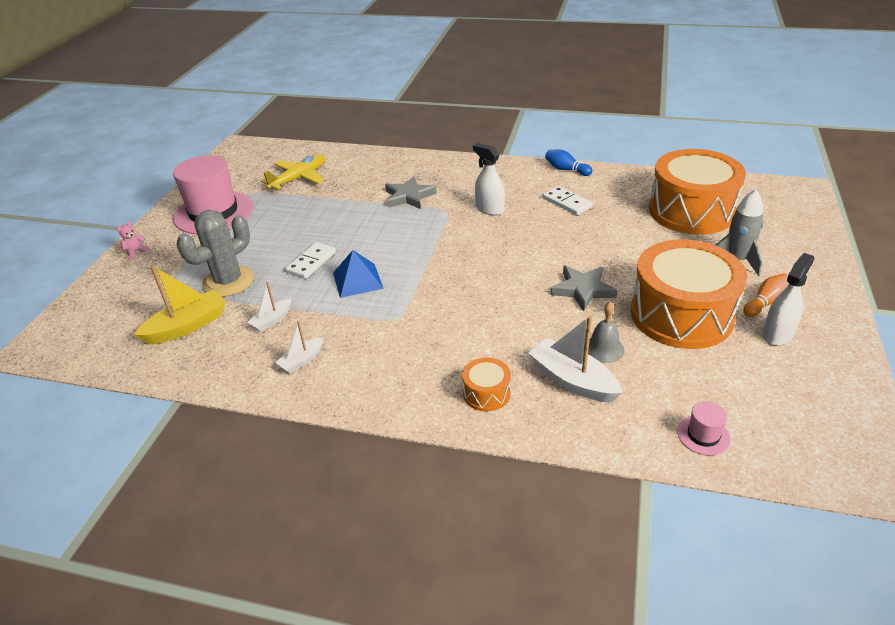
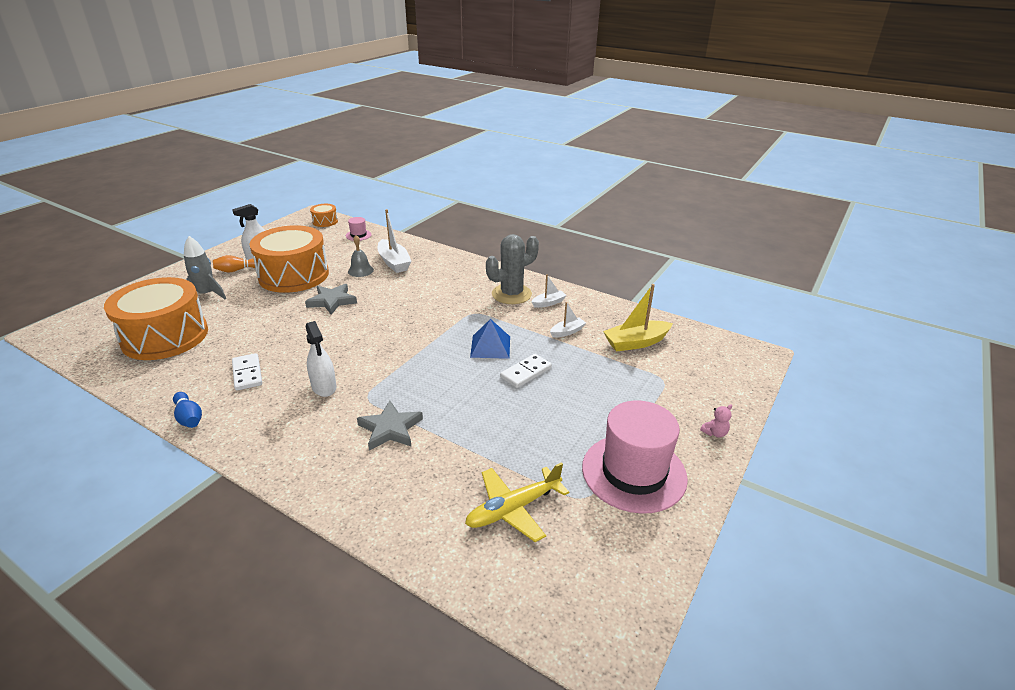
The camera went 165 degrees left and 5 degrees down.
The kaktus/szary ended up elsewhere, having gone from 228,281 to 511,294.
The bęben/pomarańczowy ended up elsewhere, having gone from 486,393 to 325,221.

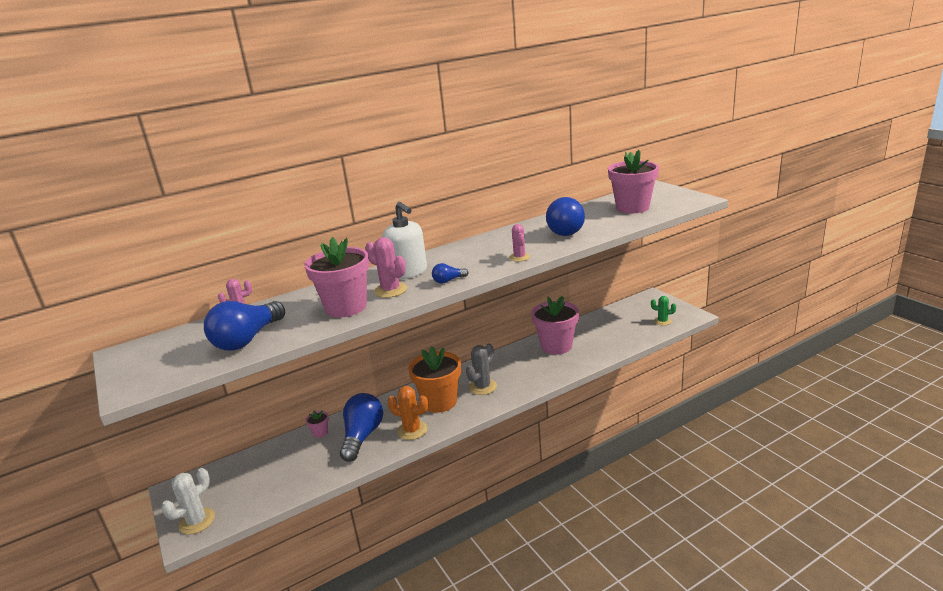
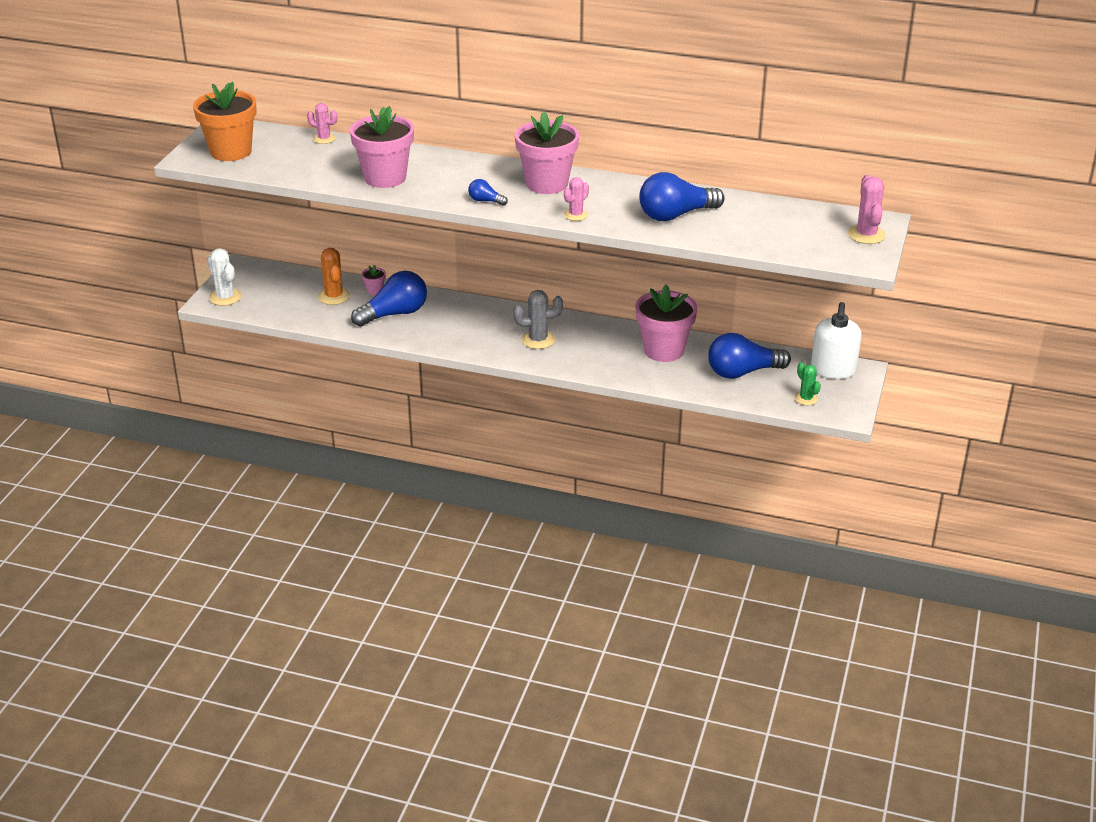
The camera went 45 degrees right and 10 degrees up.
The żarówka/niebieski ended up elsewhere, having gone from 247,339 to 743,372.
The kaktus/różowy ended up elsewhere, having gone from 390,290 to 866,235.
The dozownik mydła/biały ended up elsewhere, having gone from 408,272 to 833,370.
The kaktus/pomarańczowy ended up elsewhere, having gone from 412,430 to 334,296.
The doniczka/pomarańczowy ended up elsewhere, having gone from 439,402 to 231,151.
The doniczka/różowy ended up elsewhere, having gone from 632,207 to 547,184.
The kaktus/biały at 197,521 ended up facing another way, 60 degrees clockwise from before.

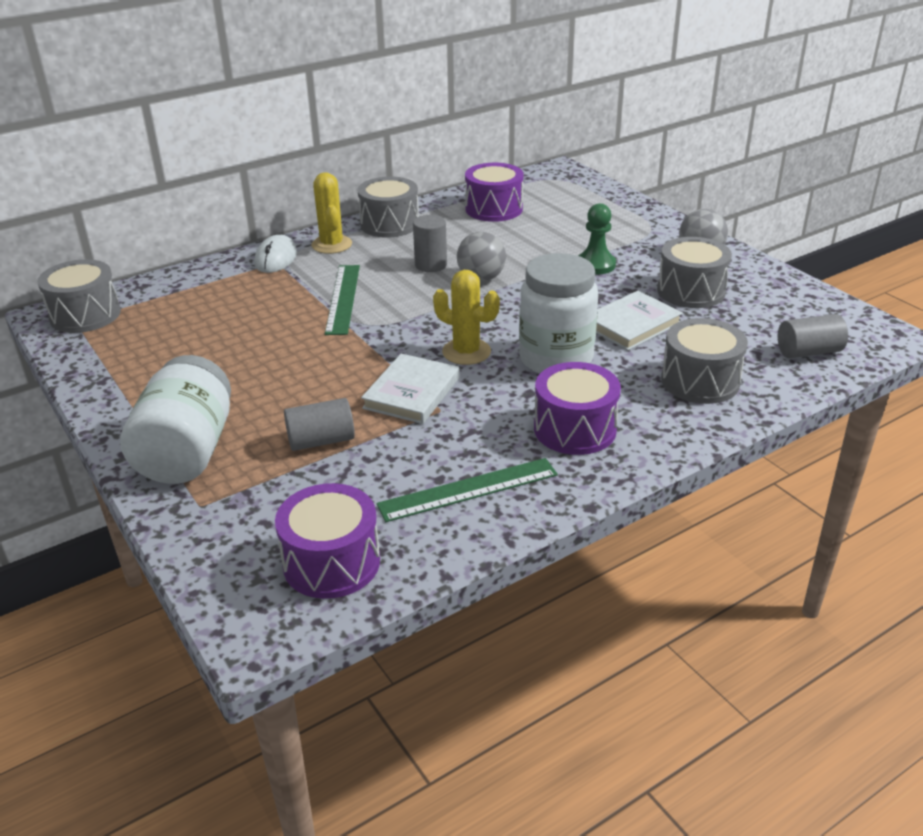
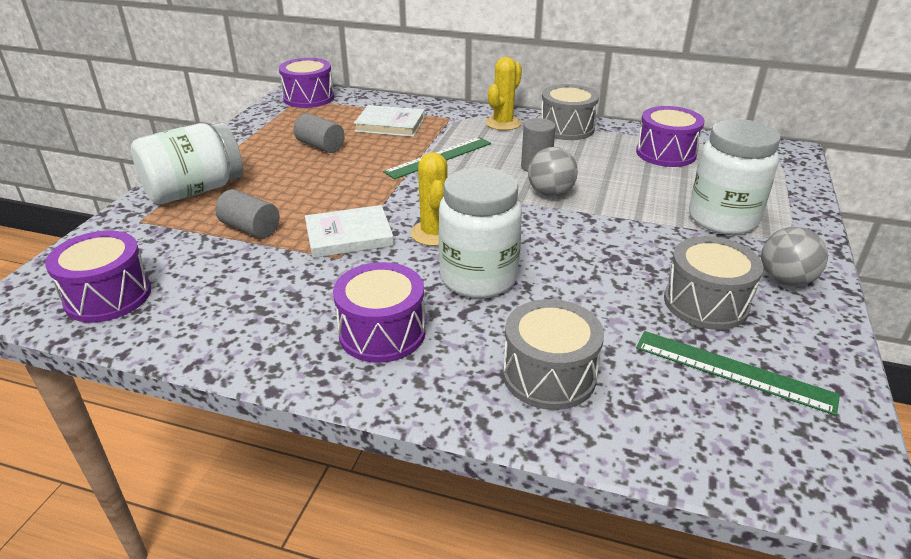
The camera went 50 degrees right and 0 degrees up.
The second view lost the myszka/biały at 276,258.
The second view lost the pionek/zielony at 595,265.
The second view gained the słoik/biały at 722,219.
The linijka/zielony ended up elsewhere, having gone from 468,489 to 733,371.
The książka/biały ended up elsewhere, having gone from 632,324 to 390,125.
The walec/szary ended up elsewhere, having gone from 808,352 to 320,146.
What was the bęben/szary at 85,315 turned into the bęben/fioletowy at 309,98.

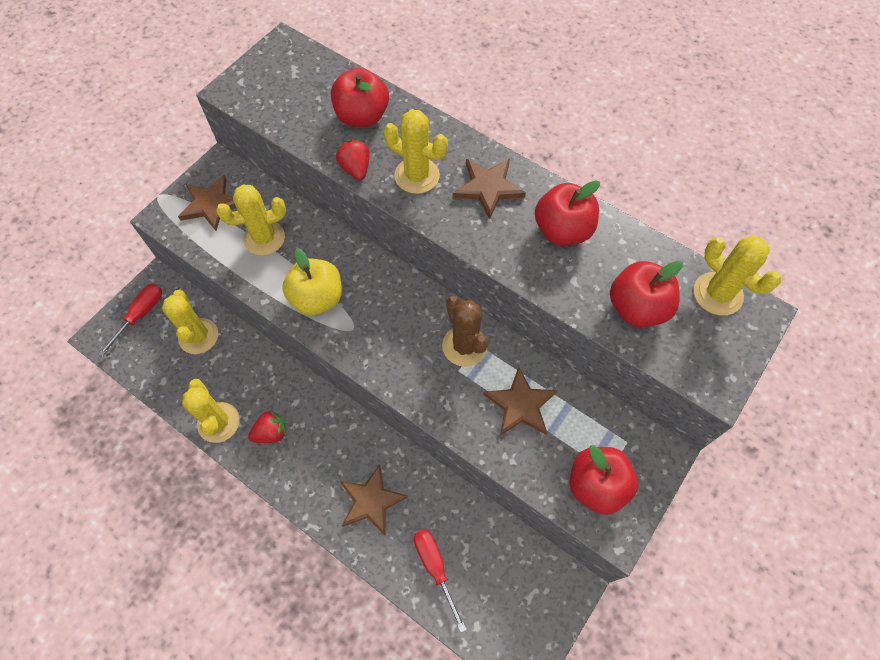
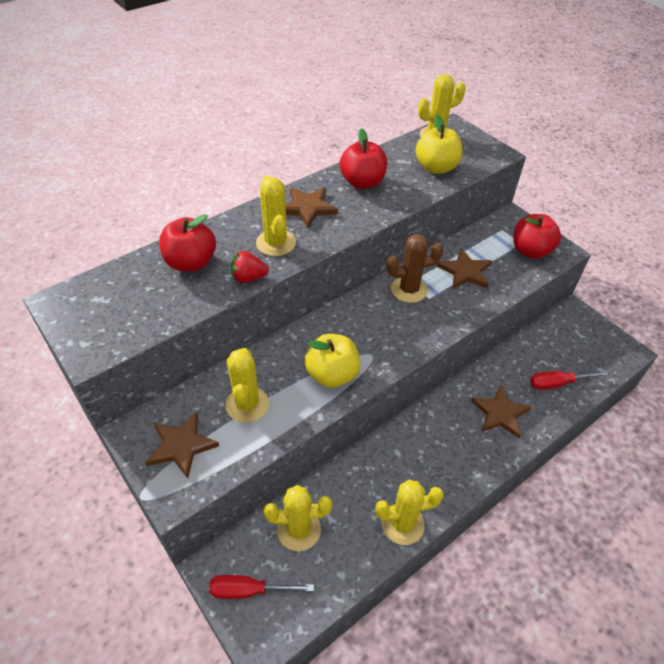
The camera went 75 degrees left and 15 degrees down.
The second view lost the truskawka/czerwony at 271,433.
What was the jabłko/czerwony at 637,308 turned into the jabłko/żółty at 436,168.
The śrubokręt/czerwony at 140,315 ended up facing another way, 45 degrees counterclockwise from before.
The kaktus/żółty at 417,175 ended up facing another way, 60 degrees counterclockwise from before.

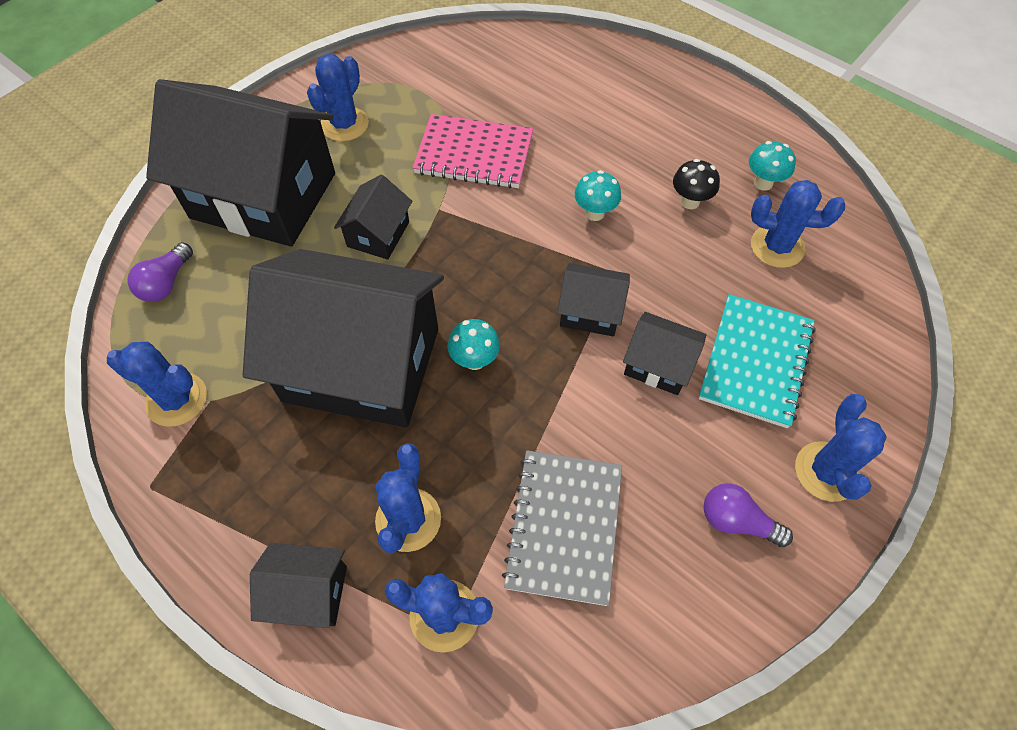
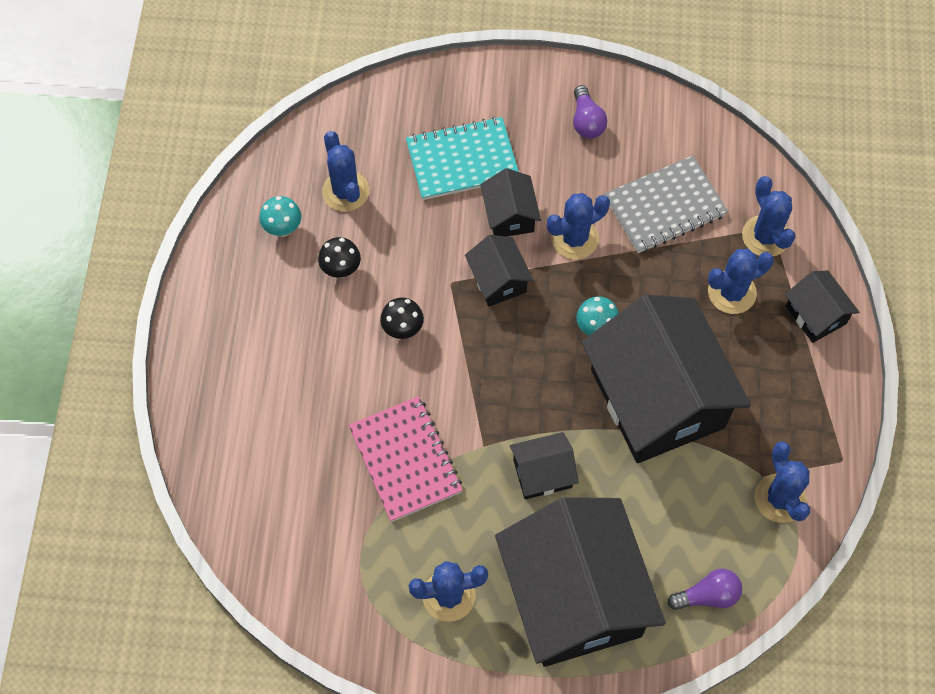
The camera went 125 degrees left and 5 degrees up.
The kaktus/niebieski ended up elsewhere, having gone from 826,471 to 574,238.
What was the grzyb/turkusowy at 595,213 turned into the grzyb/czarny at 403,329.

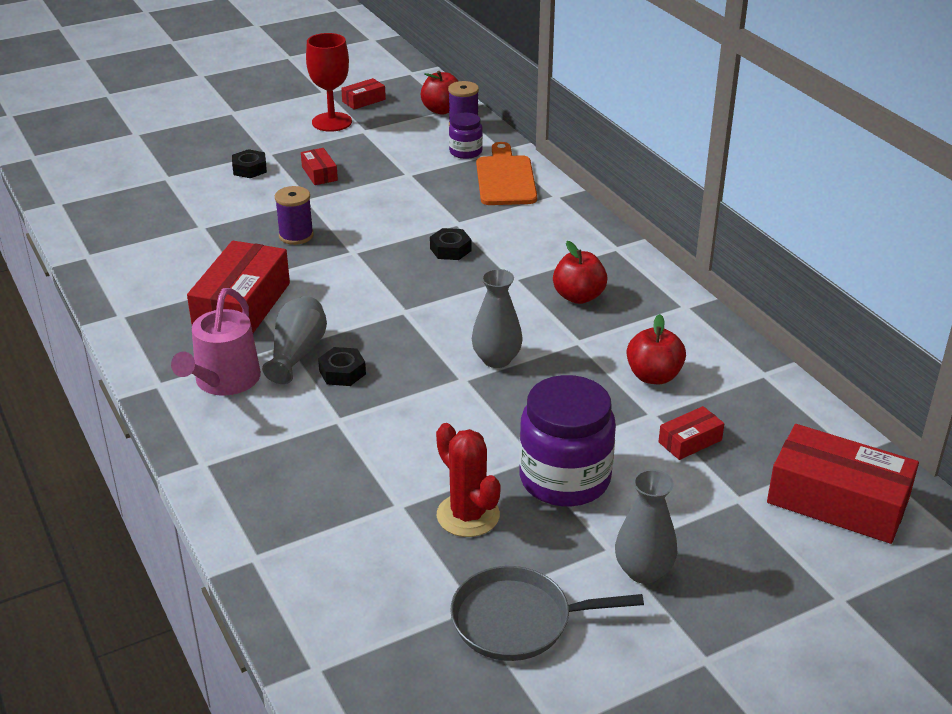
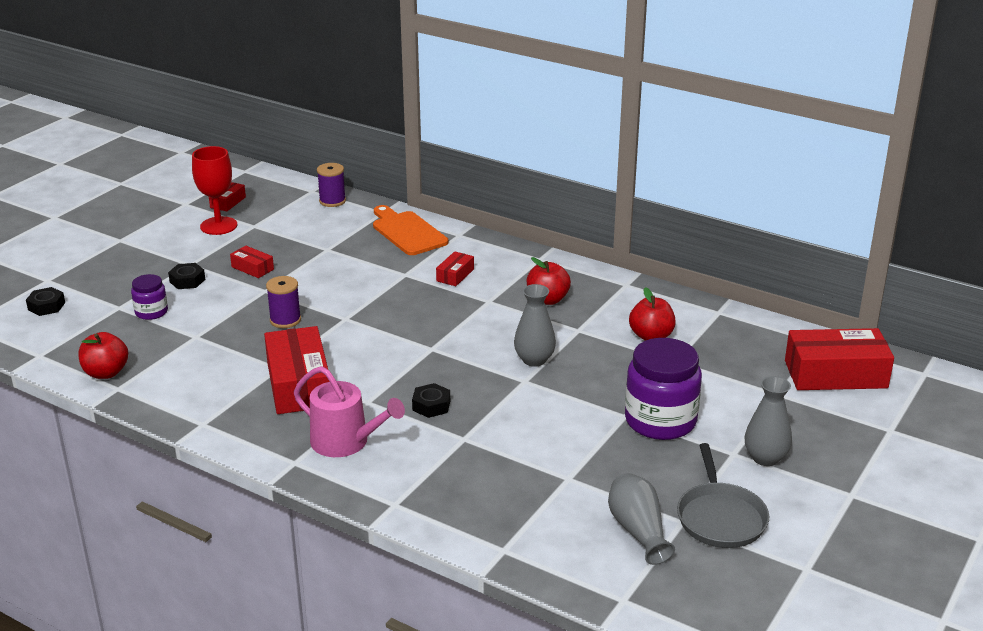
The camera went 30 degrees left and 5 degrees down.
The second view lost the kaktus/czerwony at 468,515.
The wazon/szary ended up elsewhere, having gone from 297,353 to 638,531.
The jabłko/czerwony ended up elsewhere, having gone from 442,110 to 106,373.
The nakrętka/czarny ended up elsewhere, having gone from 450,249 to 46,306.
The słoik/fioletowy ended up elsewhere, having gone from 465,152 to 151,312.
The pudełko/czerwony ended up elsewhere, having gone from 690,441 to 455,275.
The konewka/różowy at 224,381 ended up facing another way, 45 degrees counterclockwise from before.
The patelnia/szary at 518,620 ended up facing another way, 60 degrees counterclockwise from before.

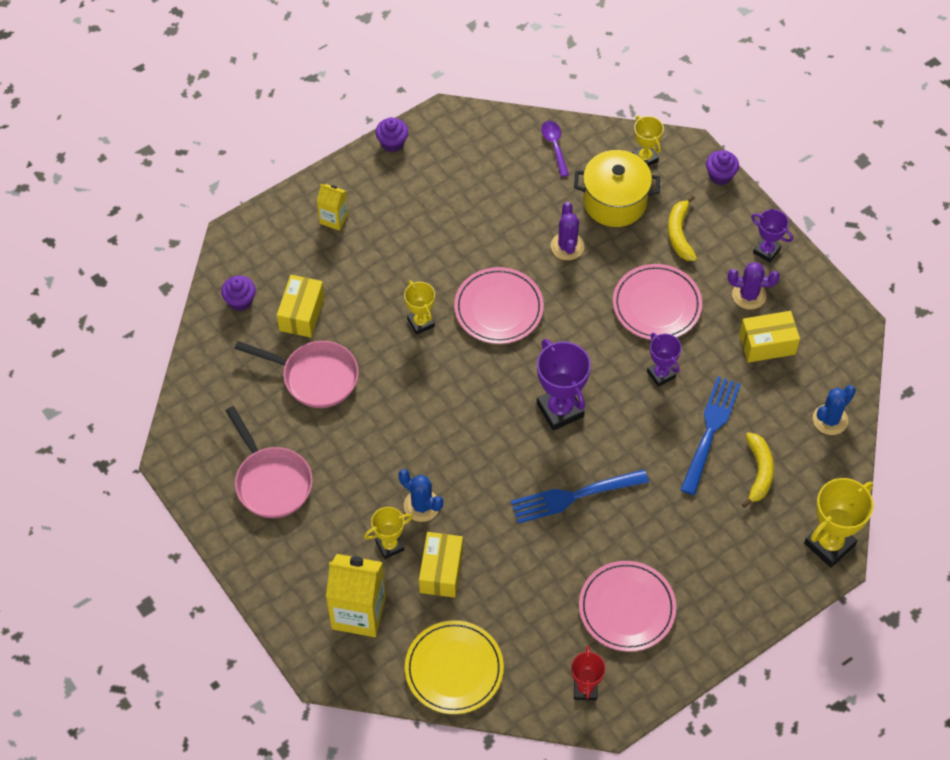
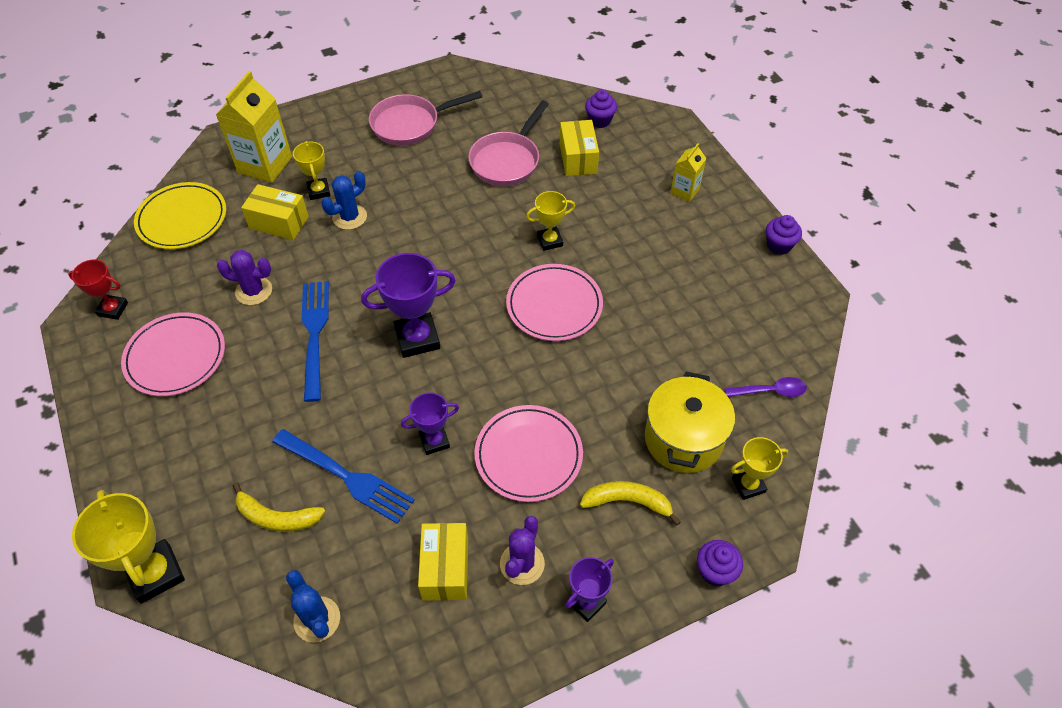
The camera went 100 degrees right and 5 degrees down.
The kaktus/fioletowy ended up elsewhere, having gone from 567,246 to 254,291.
The pudełko/żółty at 302,314 ended up facing another way, 60 degrees clockwise from before.

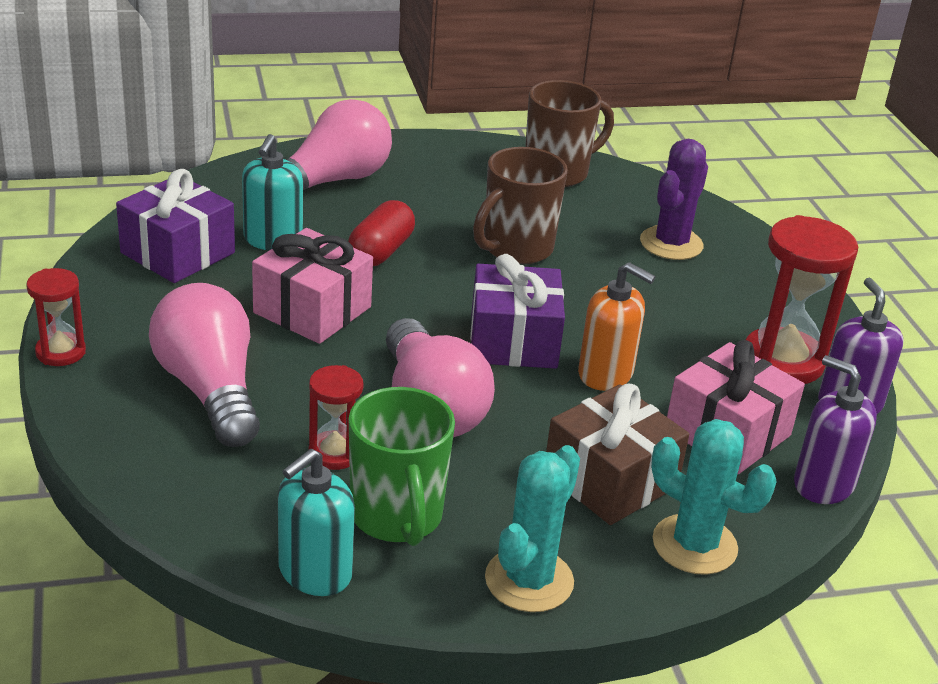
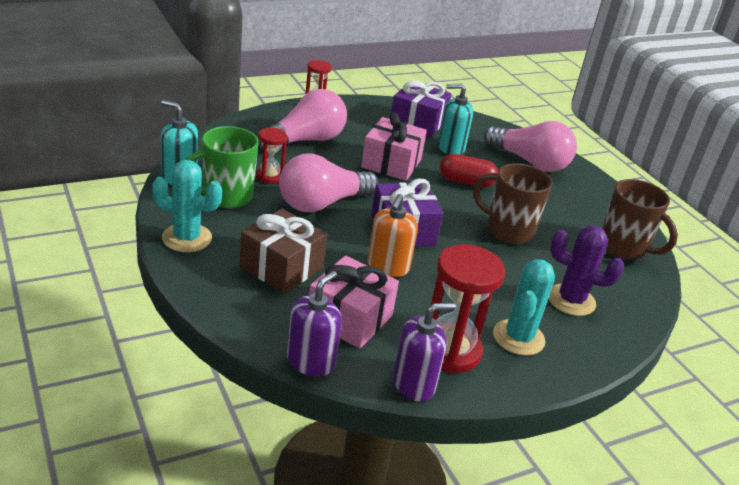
The camera went 75 degrees right and 0 degrees up.
The kaktus/turkusowy ended up elsewhere, having gone from 694,545 to 518,337.

